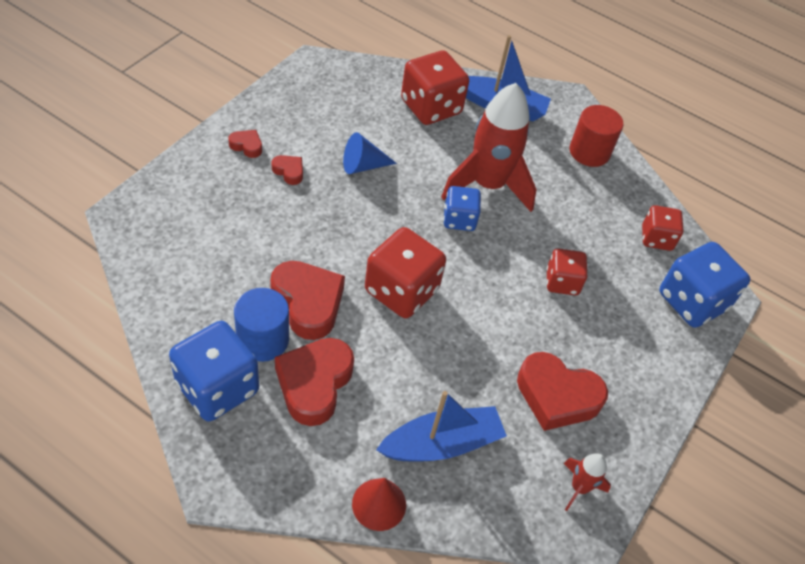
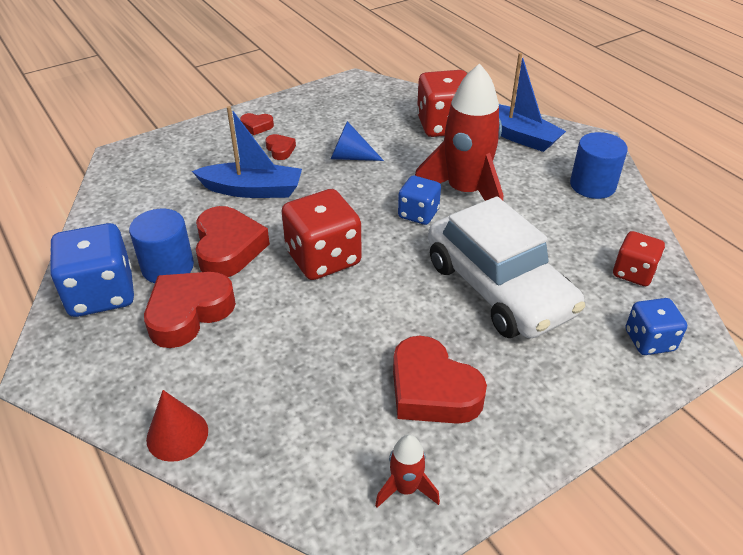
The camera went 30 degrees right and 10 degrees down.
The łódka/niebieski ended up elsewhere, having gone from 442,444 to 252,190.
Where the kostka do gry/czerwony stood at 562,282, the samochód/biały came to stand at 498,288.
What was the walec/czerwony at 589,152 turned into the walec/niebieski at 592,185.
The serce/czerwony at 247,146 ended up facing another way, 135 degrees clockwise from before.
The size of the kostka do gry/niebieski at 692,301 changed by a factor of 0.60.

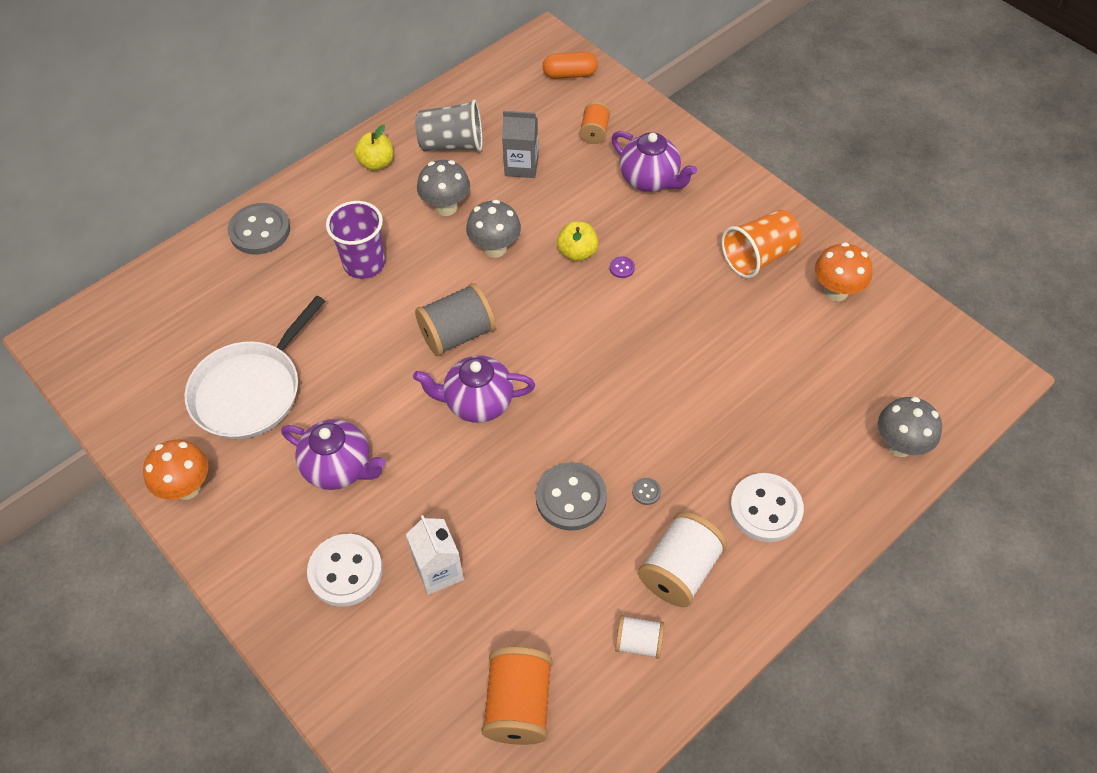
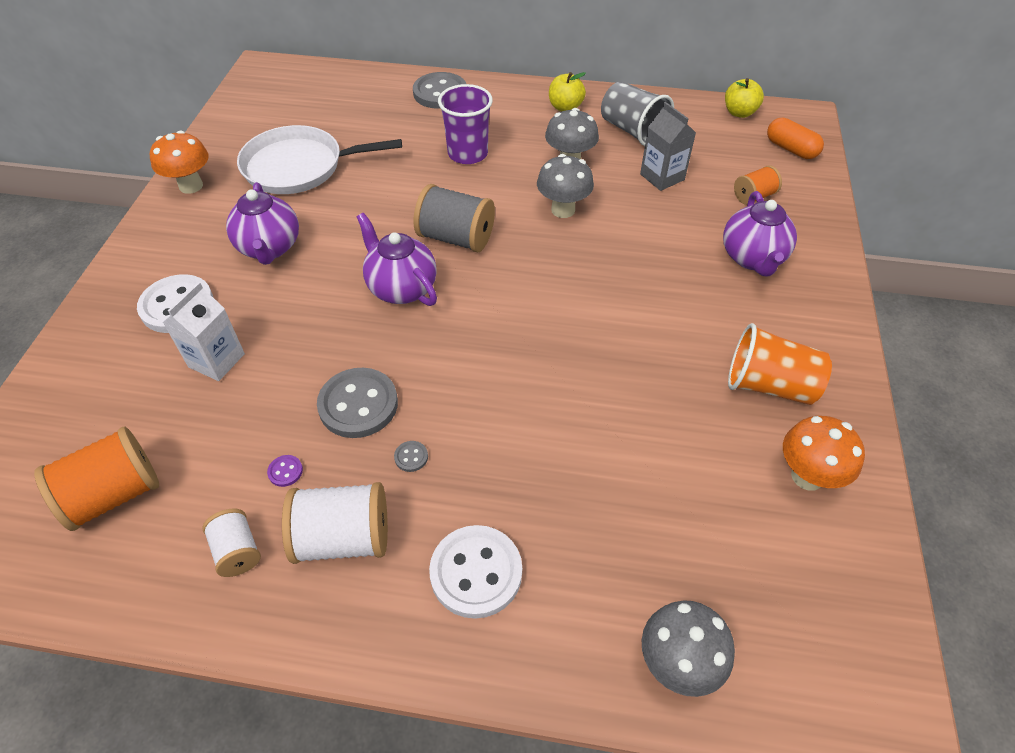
The camera went 50 degrees right and 5 degrees down.
The jabłko/żółty ended up elsewhere, having gone from 577,252 to 739,113.
The guzik/fioletowy ended up elsewhere, having gone from 622,268 to 285,471.

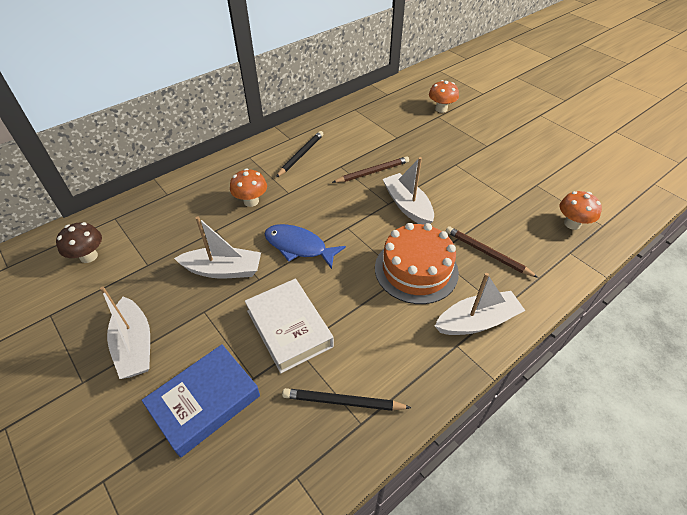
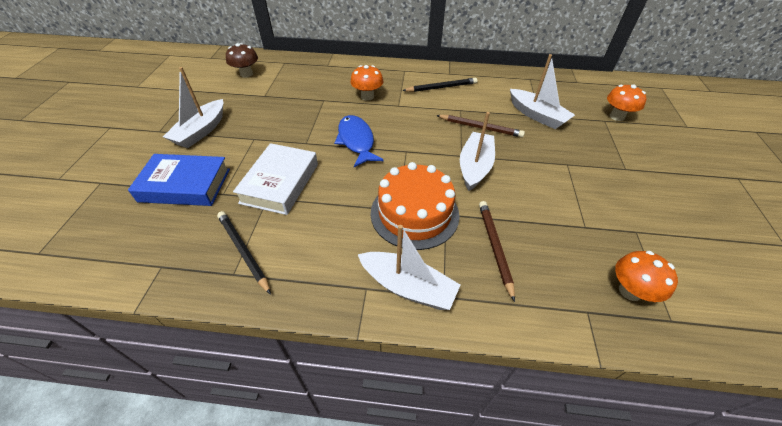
The camera went 45 degrees right and 0 degrees up.
The łódka/biały ended up elsewhere, having gone from 223,270 to 537,115.

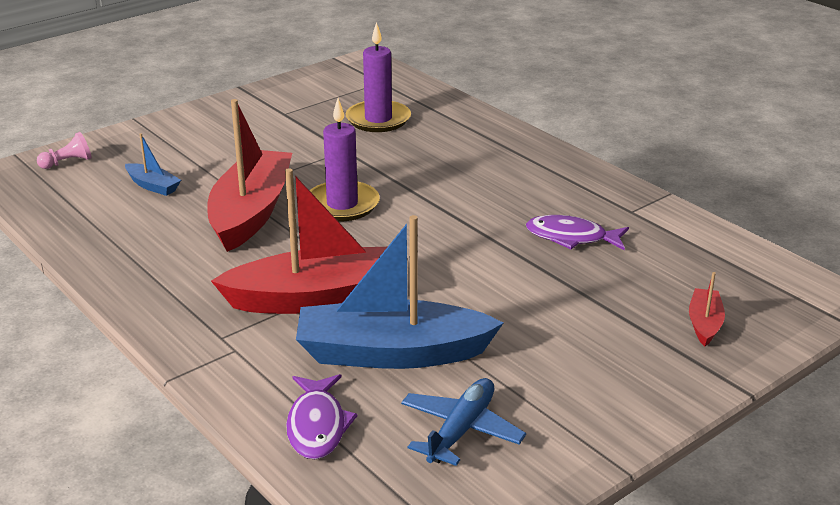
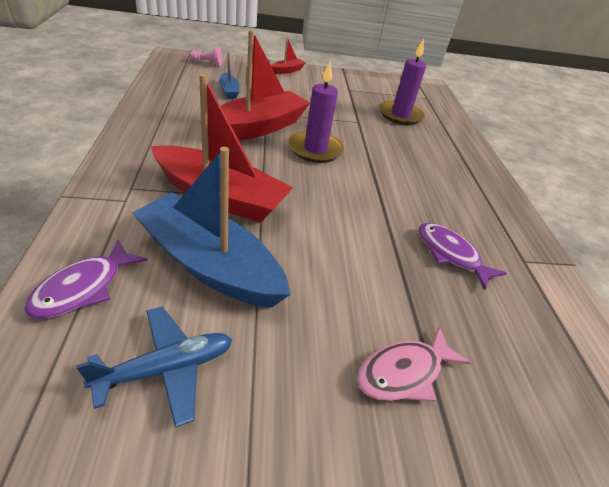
The camera went 30 degrees right and 10 degrees up.
The second view gained the ryba/różowy at 404,373.
The łódka/czerwony ended up elsewhere, having gone from 704,324 to 287,70.

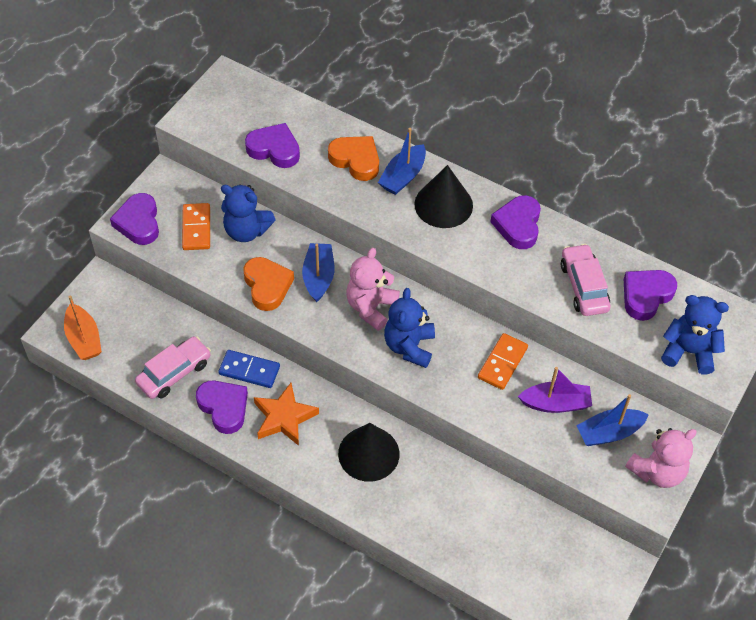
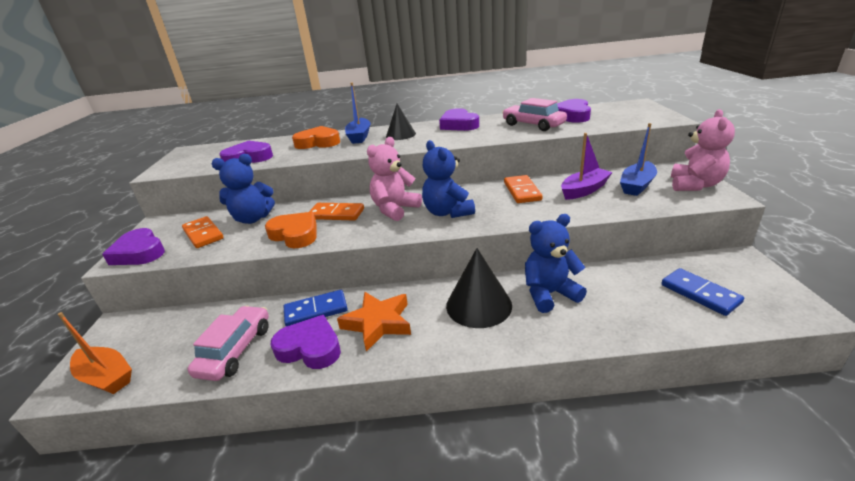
The camera went 30 degrees left and 25 degrees down.
The second view gained the kostka domina/niebieski at 700,294.
The miś/niebieski ended up elsewhere, having gone from 688,351 to 549,294.
Where the łódka/niebieski stood at 318,277, the kostka domina/pomarańczowy came to stand at 336,214.
The miś/różowy at 371,307 ended up facing another way, 45 degrees clockwise from before.
The size of the stożek/czarny at 443,204 changed by a factor of 0.65.

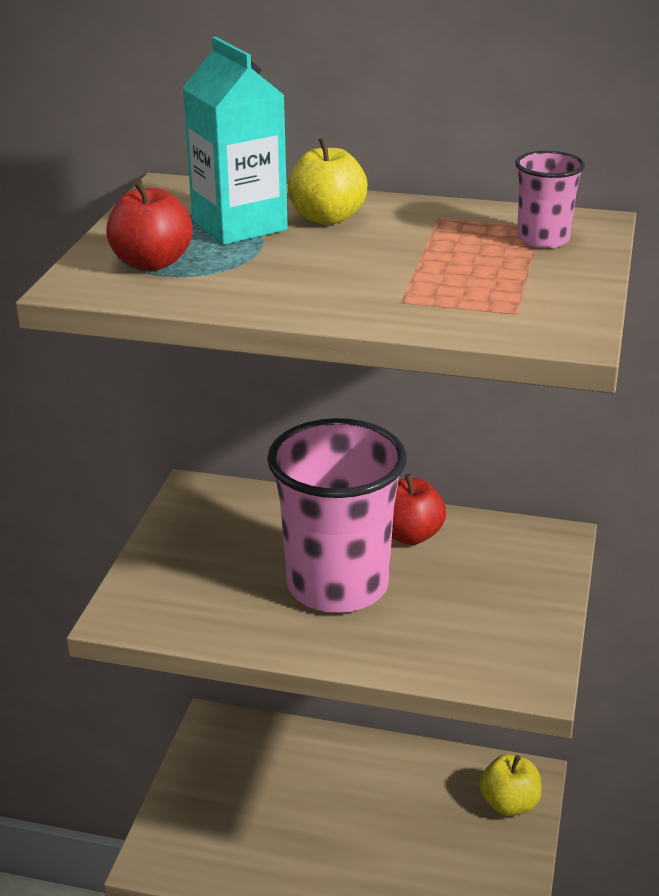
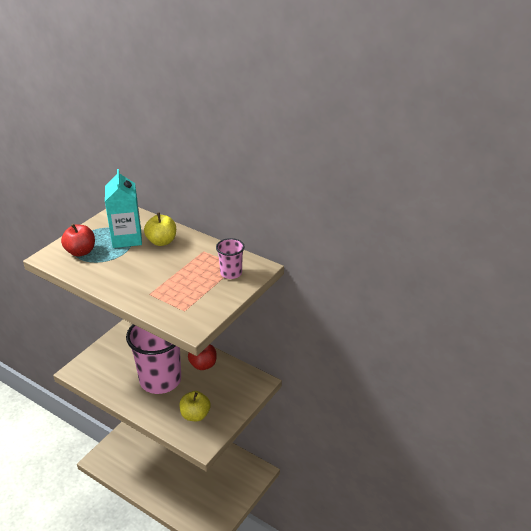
The camera went 20 degrees right and 5 degrees up.
The jabłko/żółty ended up elsewhere, having gone from 509,804 to 195,415.

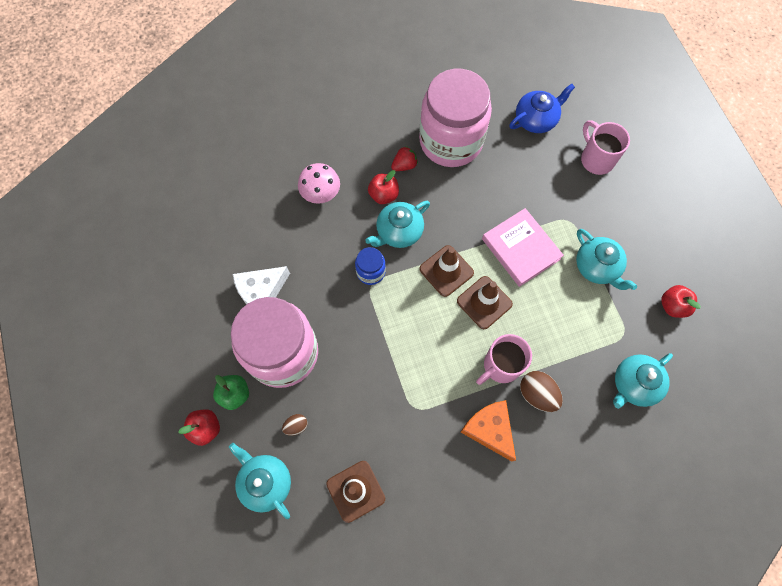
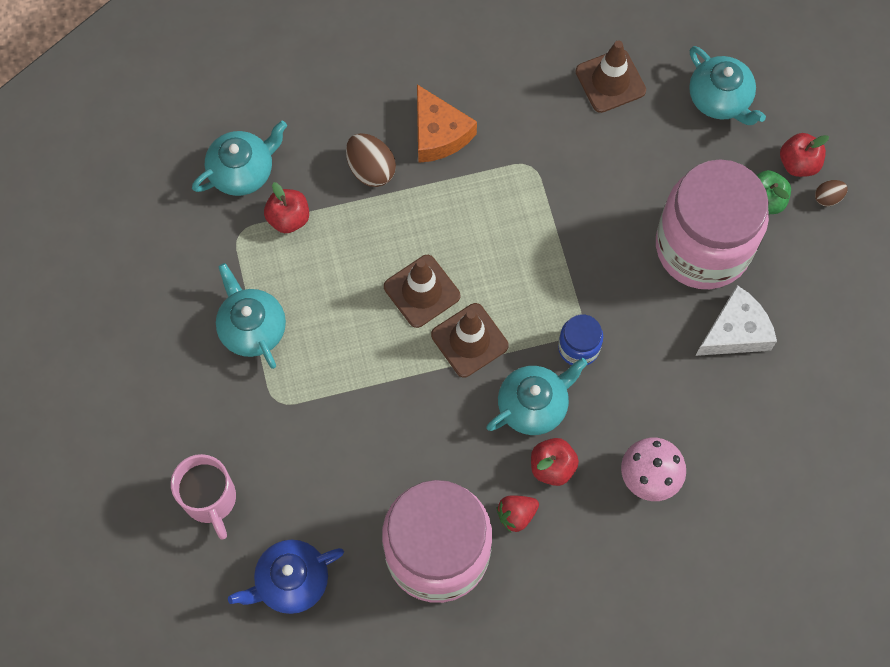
The camera went 175 degrees left and 0 degrees up.
The second view lost the kubek/różowy at 500,366.
The second view lost the książka/różowy at 521,249.
The jajko/brązowy ended up elsewhere, having gone from 296,426 to 827,197.
The jabłko/czerwony ended up elsewhere, having gone from 673,306 to 288,218.

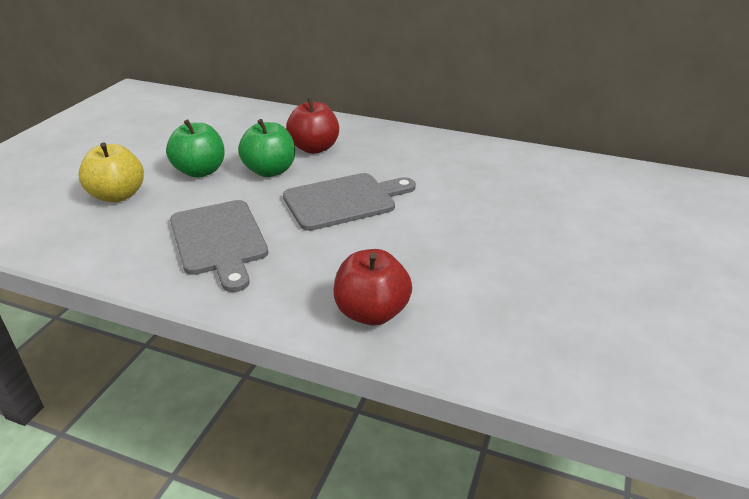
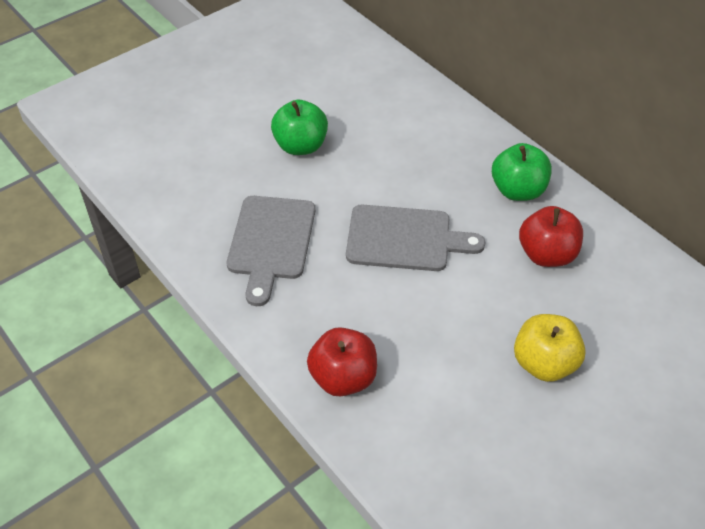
The camera went 30 degrees right and 15 degrees up.
The jabłko/żółty ended up elsewhere, having gone from 118,195 to 544,363.
The jabłko/zielony ended up elsewhere, having gone from 270,171 to 518,190.
The jabłko/czerwony ended up elsewhere, having gone from 314,148 to 546,254.

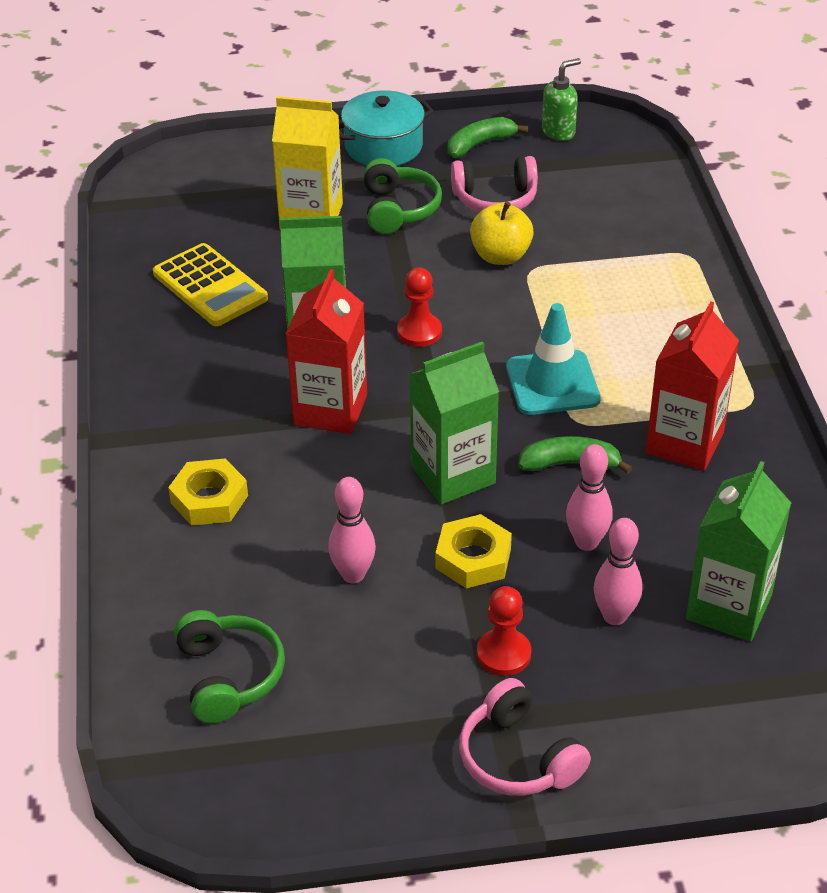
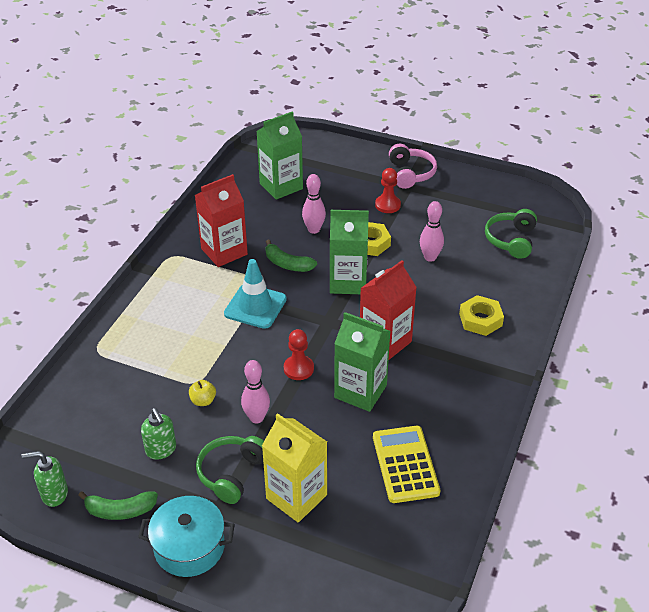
The camera went 150 degrees left and 0 degrees up.
The kręgiel/różowy ended up elsewhere, having gone from 614,616 to 256,418.
Where the słuchawki/różowy stood at 495,199, the dozownik mydła/zielony came to stand at 161,450.
The size of the jabłko/żółty at 500,256 changed by a factor of 0.59.

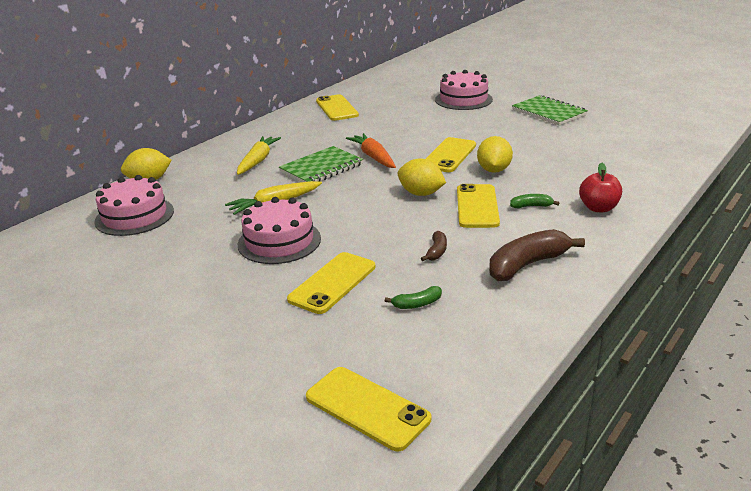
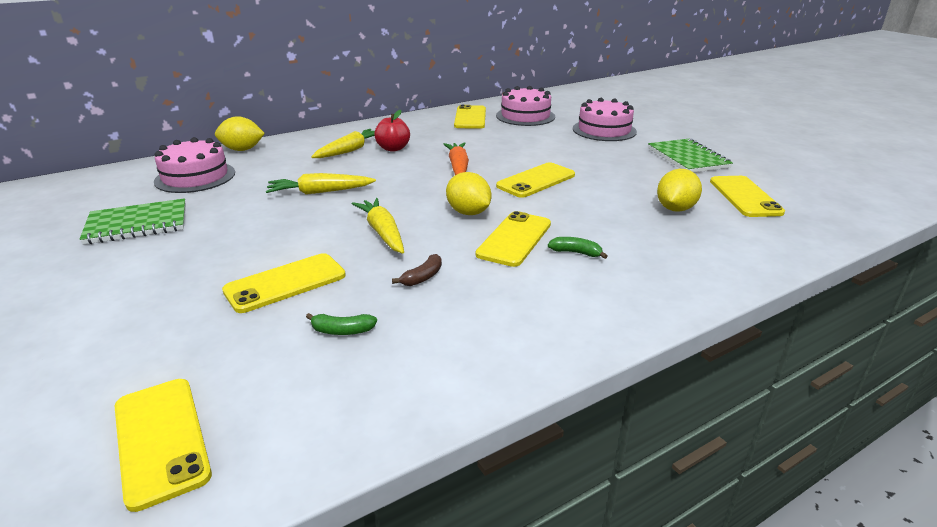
The camera went 20 degrees right and 0 degrees up.
The second view lost the banan/brązowy at 527,265.
The second view gained the marchewka/żółty at 382,232.
The second view gained the telefon/żółty at 744,197.
The tort/różowy ended up elsewhere, having gone from 279,241 to 525,116.
The zeszyt/zielony ended up elsewhere, having gone from 321,168 to 137,224.
The cytryna/żółty ended up elsewhere, having gone from 493,170 to 675,209.
The jabłko/czerwony ended up elsewhere, having gone from 598,208 to 393,148.

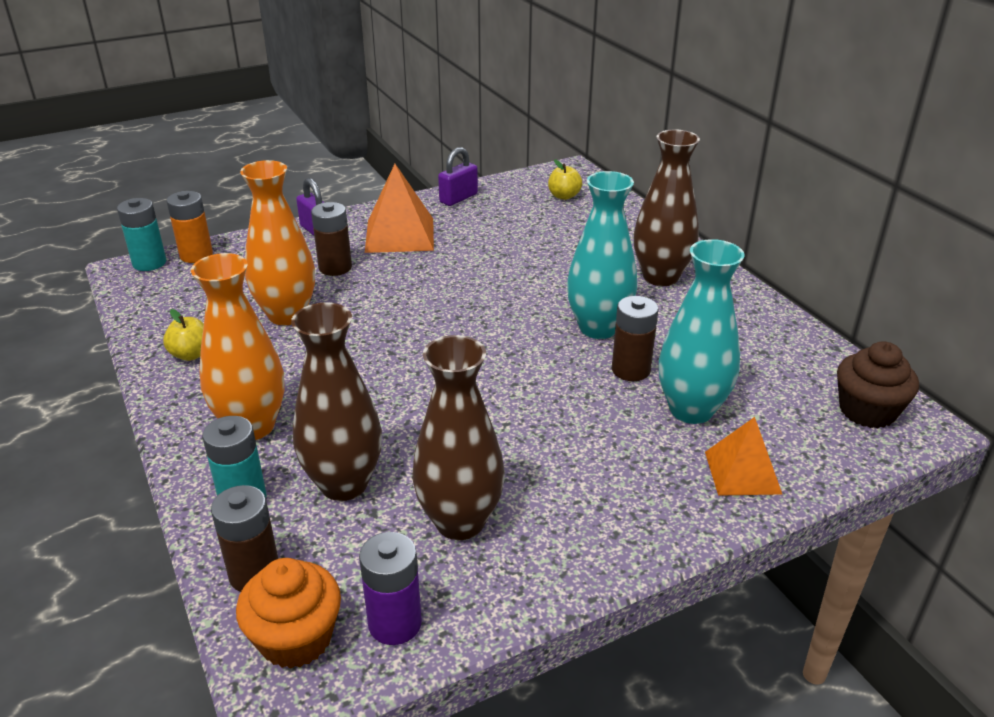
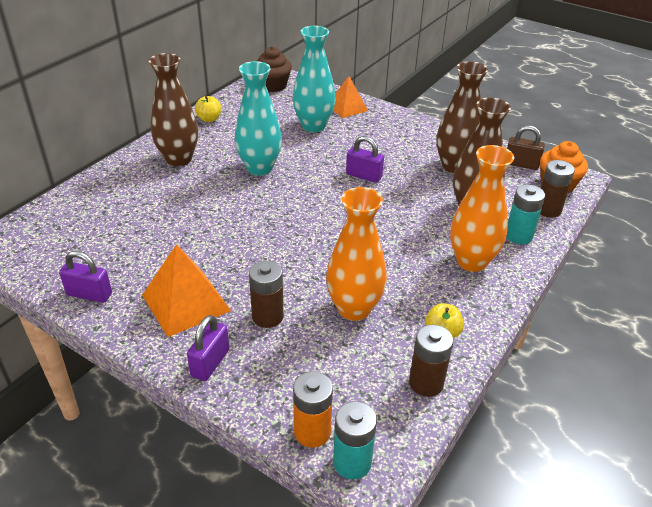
The camera went 120 degrees left and 5 degrees up.
The second view gained the kłódka/fioletowy at 364,176.
The jabłko/żółty ended up elsewhere, having gone from 564,196 to 209,119.
The bateria/brązowy ended up elsewhere, having gone from 631,370 to 426,383.
Where the bateria/fioletowy stood at 395,623, the kłódka/brązowy came to stand at 521,164.

